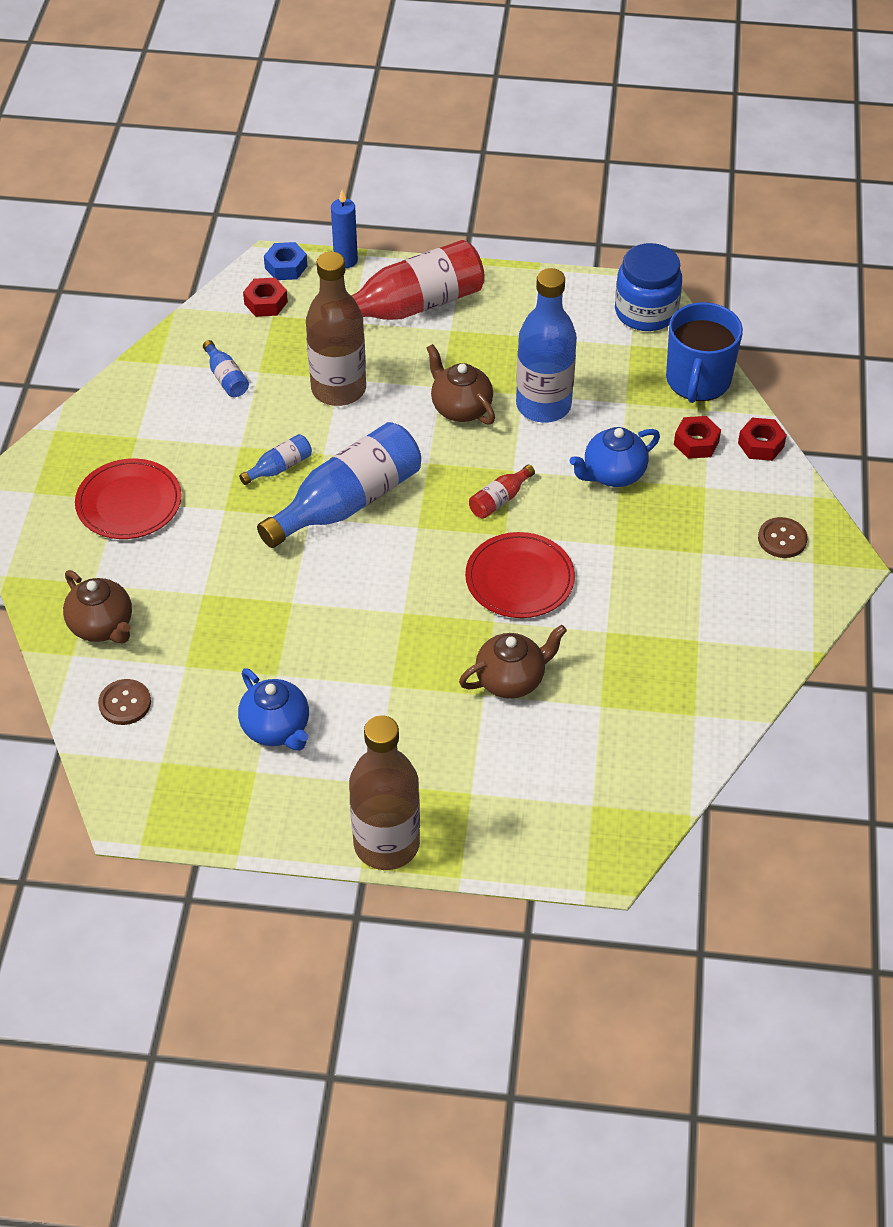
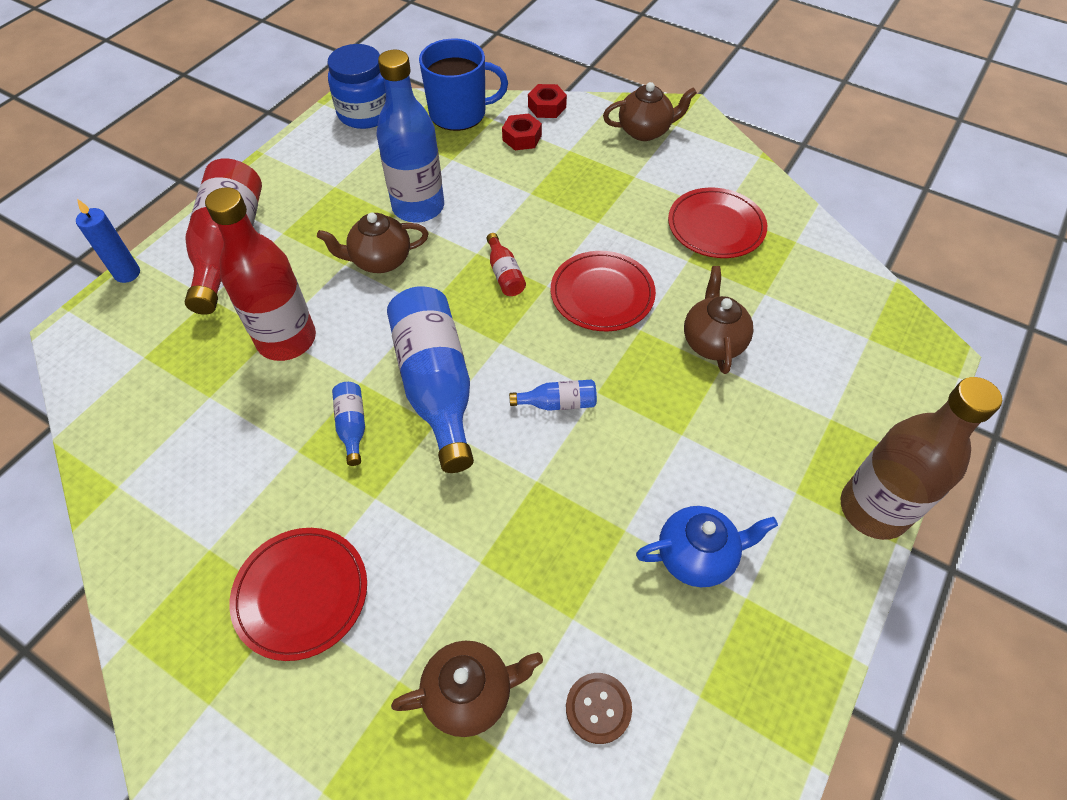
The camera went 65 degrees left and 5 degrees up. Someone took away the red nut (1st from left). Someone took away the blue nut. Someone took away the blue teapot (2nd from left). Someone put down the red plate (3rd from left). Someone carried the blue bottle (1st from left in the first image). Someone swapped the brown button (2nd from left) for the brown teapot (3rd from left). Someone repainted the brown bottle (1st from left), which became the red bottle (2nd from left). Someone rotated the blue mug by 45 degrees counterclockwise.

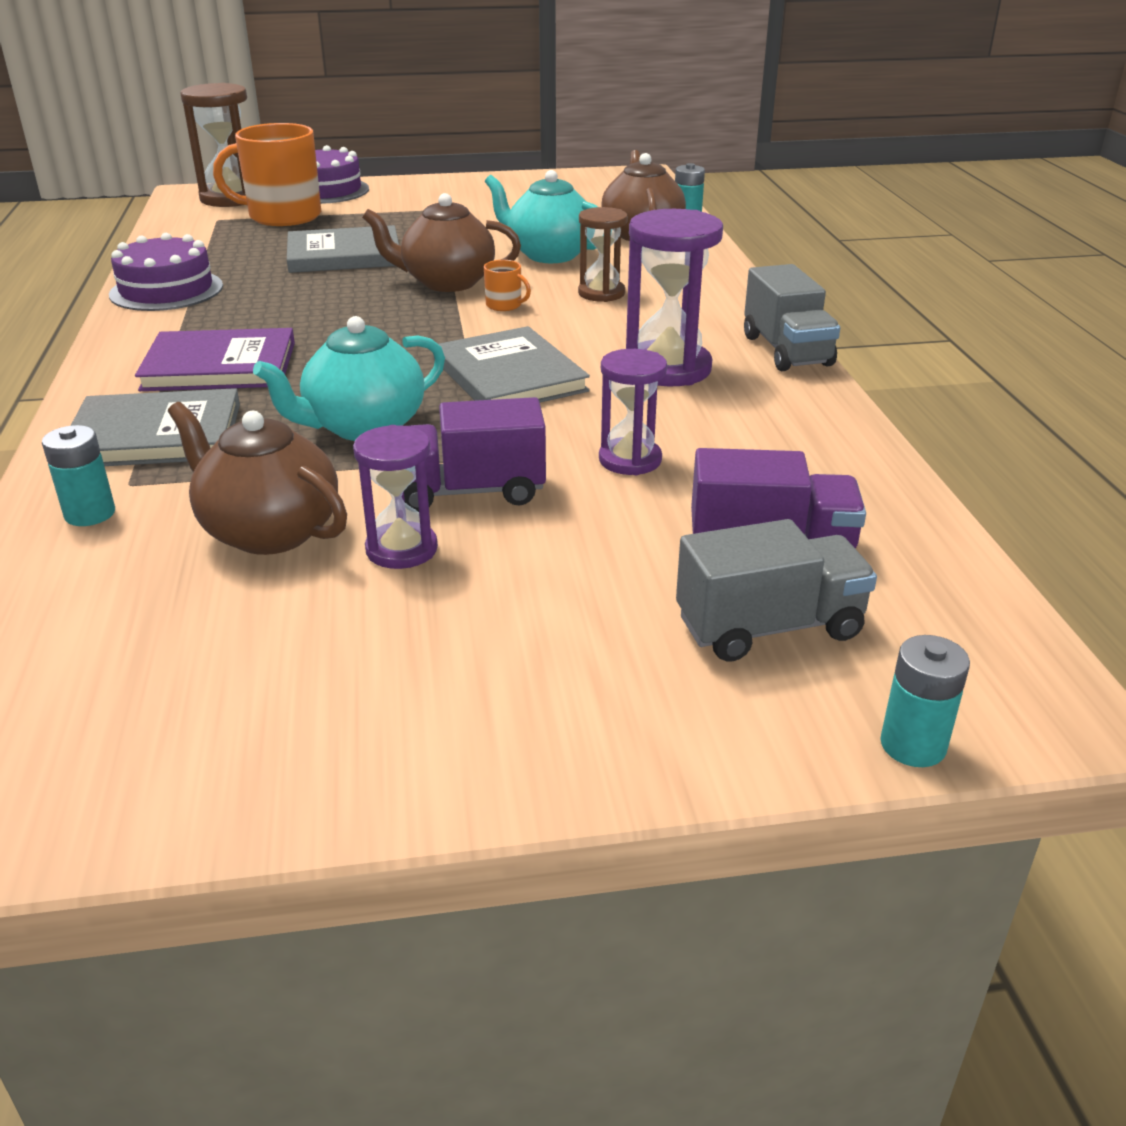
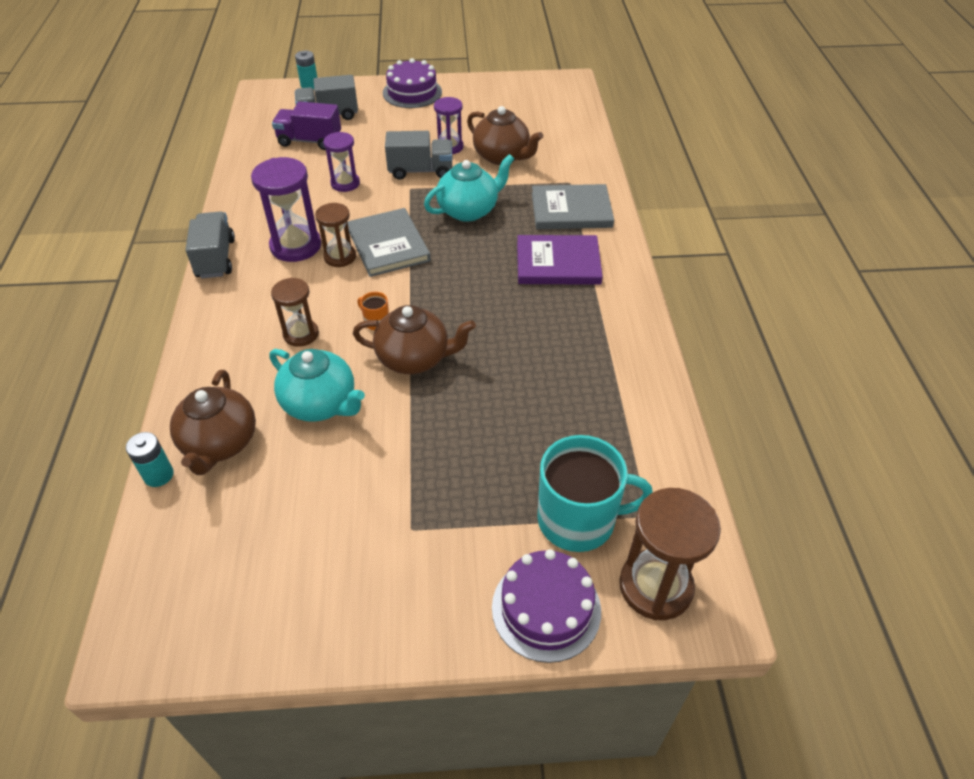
The camera went 175 degrees left and 15 degrees up. Someone took away the turquoise battery (1st from left). Someone took away the grey book (2nd from left). Someone put down the brown hourglass (2nd from left). Someone carried the purple cake (1st from left). Someone repainted the orange mug (1st from left), which became the turquoise mug. Someone repainted the purple truck (1st from left), which became the grey truck (3rd from left).

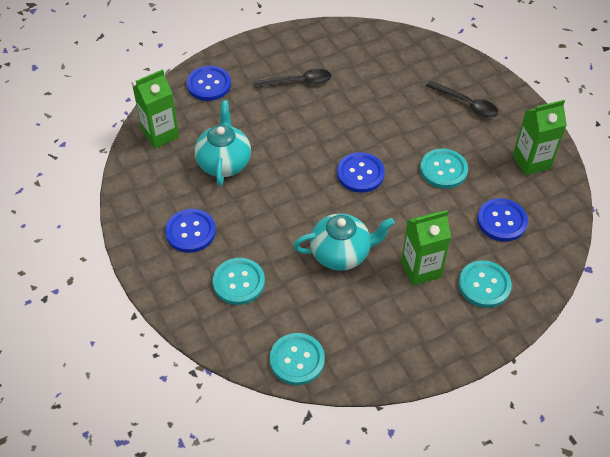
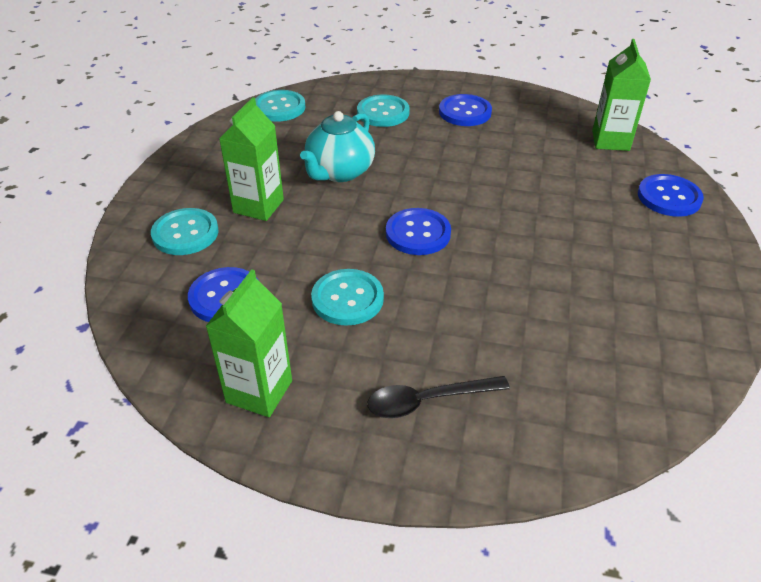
The camera went 130 degrees right and 10 degrees down. Someone took away the turquoise teapot (1st from left). Someone took away the black spoon (1st from left).

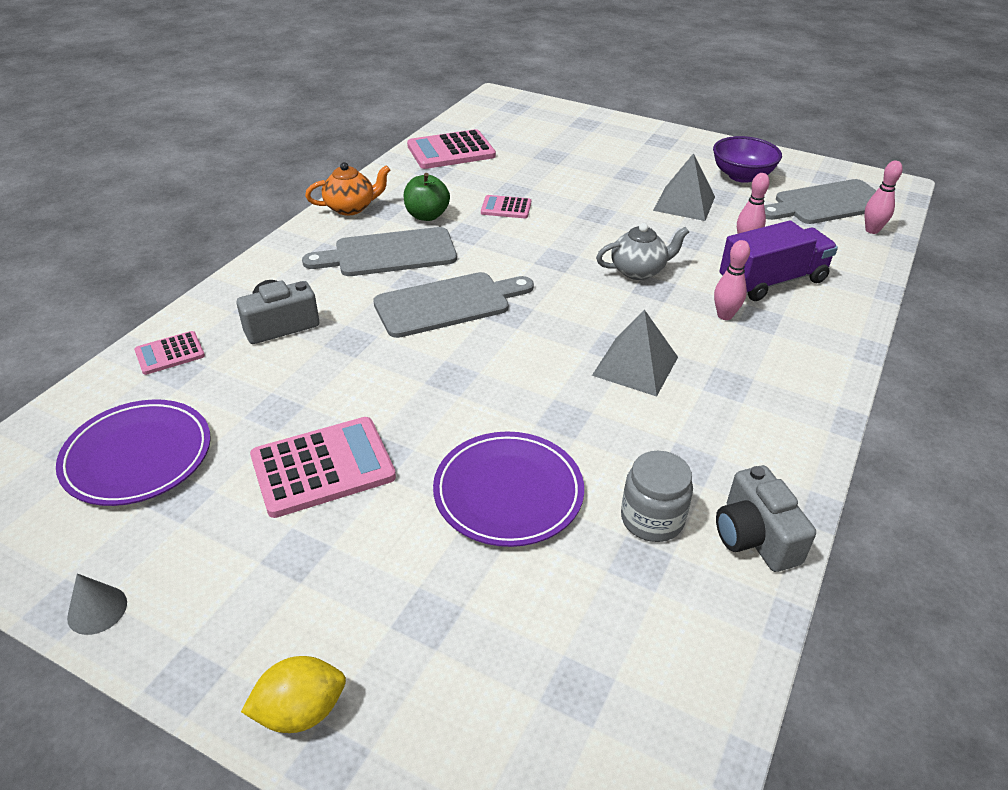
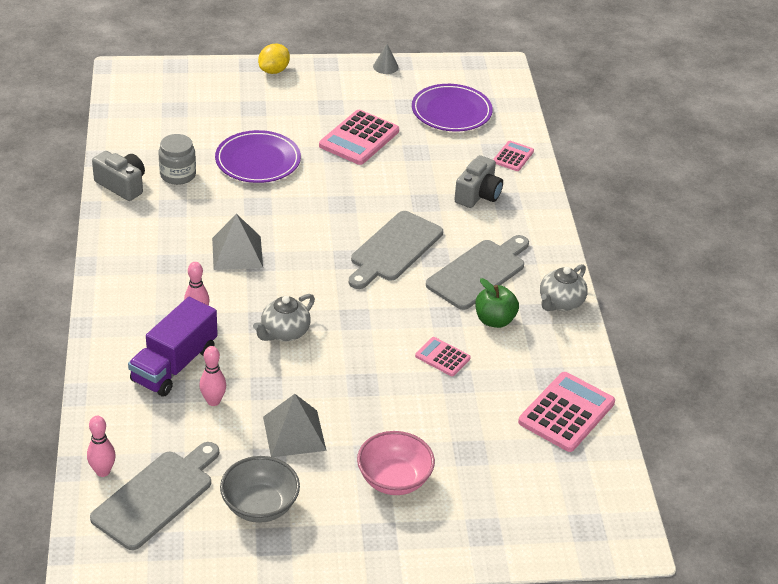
The camera went 145 degrees right and 0 degrees up. Someone put down the pink bowl. Someone repainted the orange teapot, which became the grey teapot (2nd from left). Someone repainted the purple bowl, which became the grey bowl. Someone rotated the pink calculator (4th from left in the first image) by 120 degrees counterclockwise.

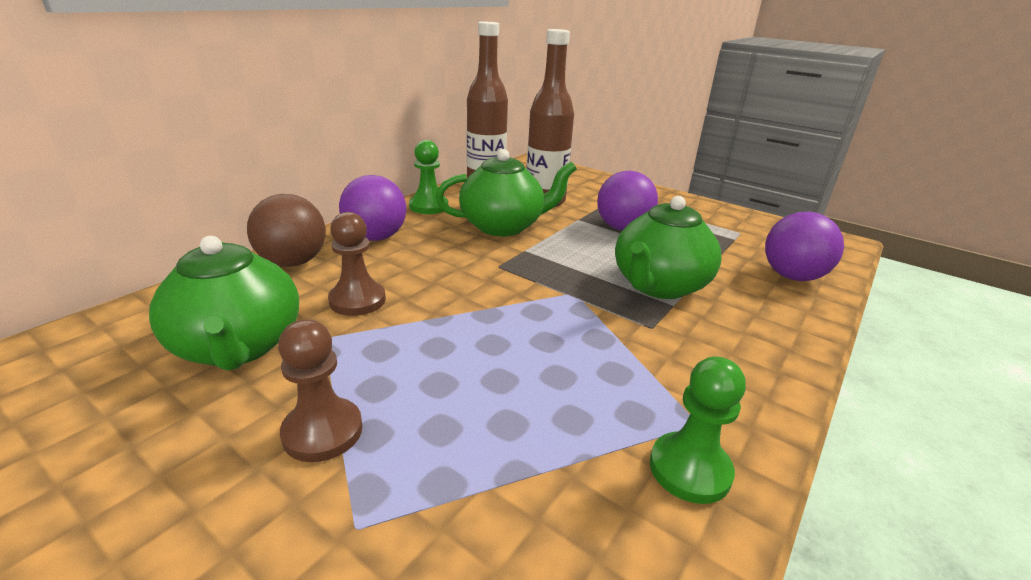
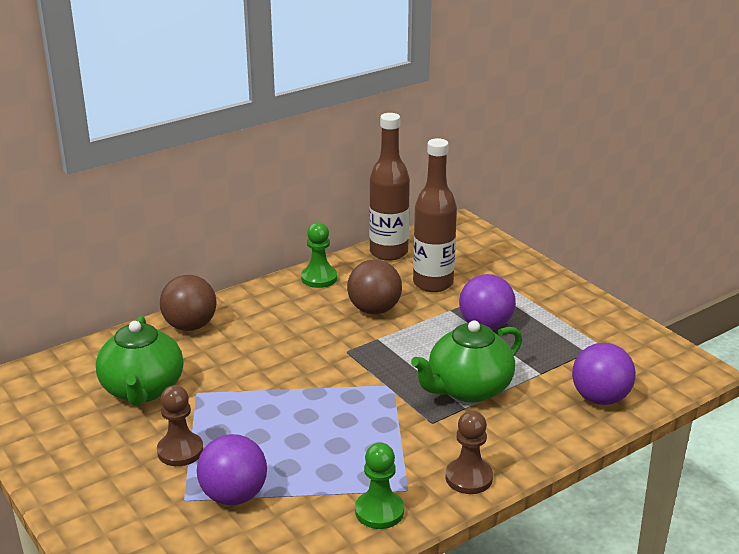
The camera went 20 degrees right and 0 degrees up. Someone carried the brown pawn (2nd from left). Someone carried the purple ball (1st from left). Someone swapped the green teapot (2nd from left) for the brown ball (2nd from left).

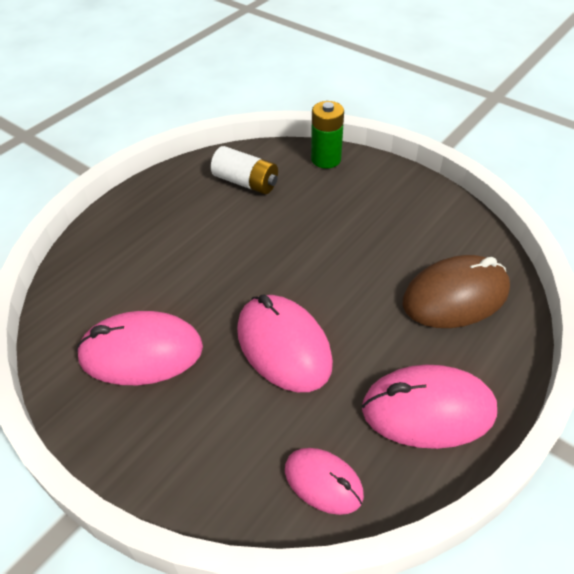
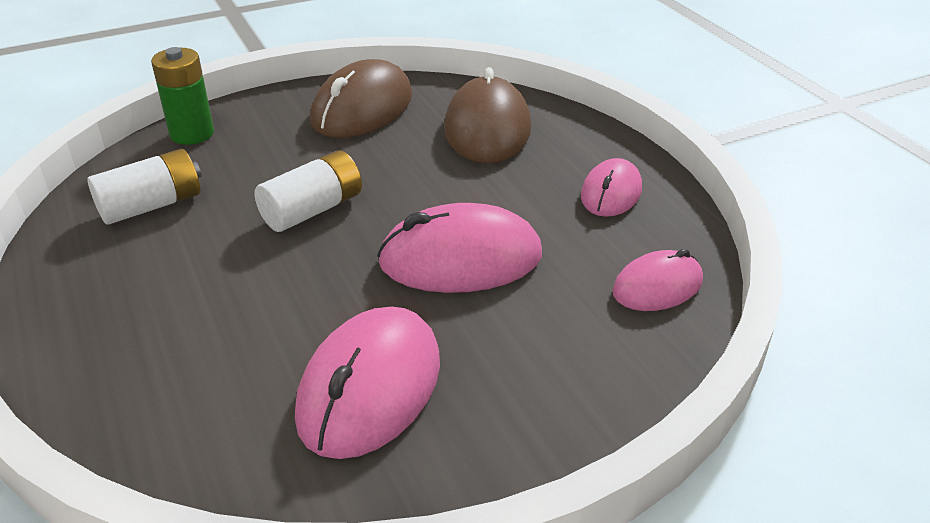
The camera went 65 degrees left and 10 degrees down. Someone put down the white battery (2nd from left). Someone put down the brown mouse (1st from left). Someone scaled the pink mouse (4th from left in the first image) by 0.60.

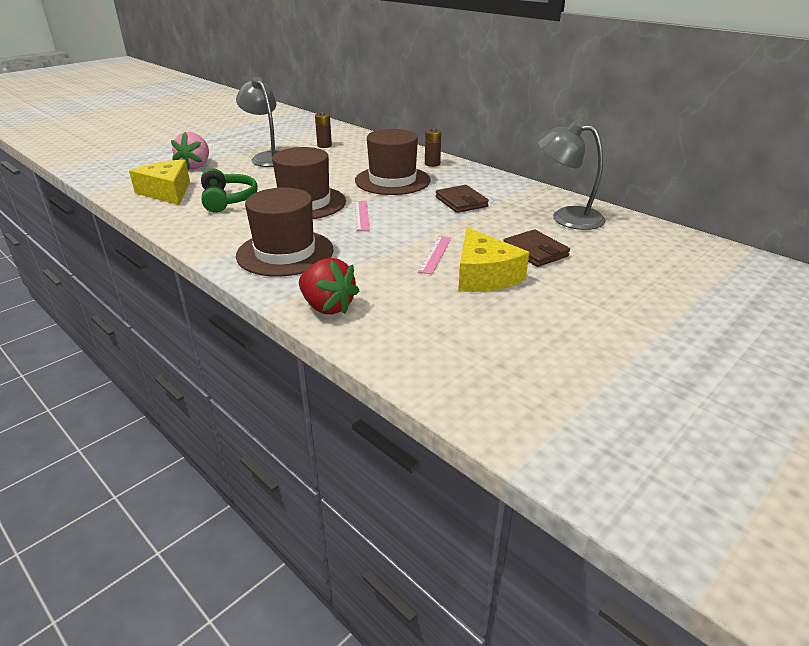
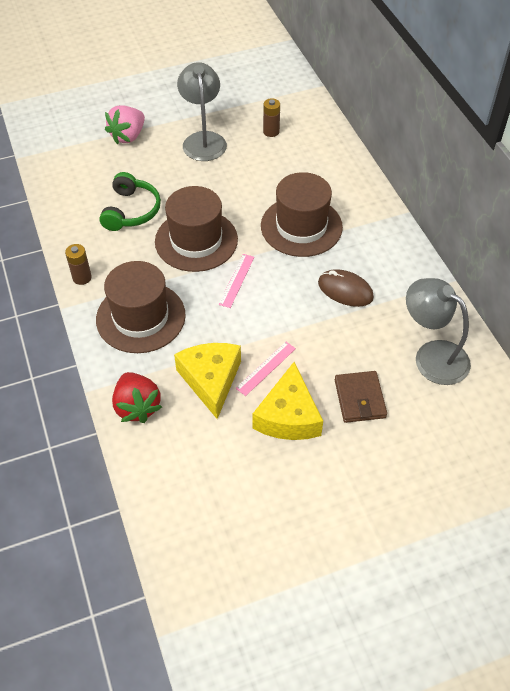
The camera went 25 degrees right and 20 degrees up. Someone carried the yellow cheese (1st from left). Someone carried the brown battery (2nd from left in the first image). Someone swapped the brown wallet (1st from left) for the brown mouse.

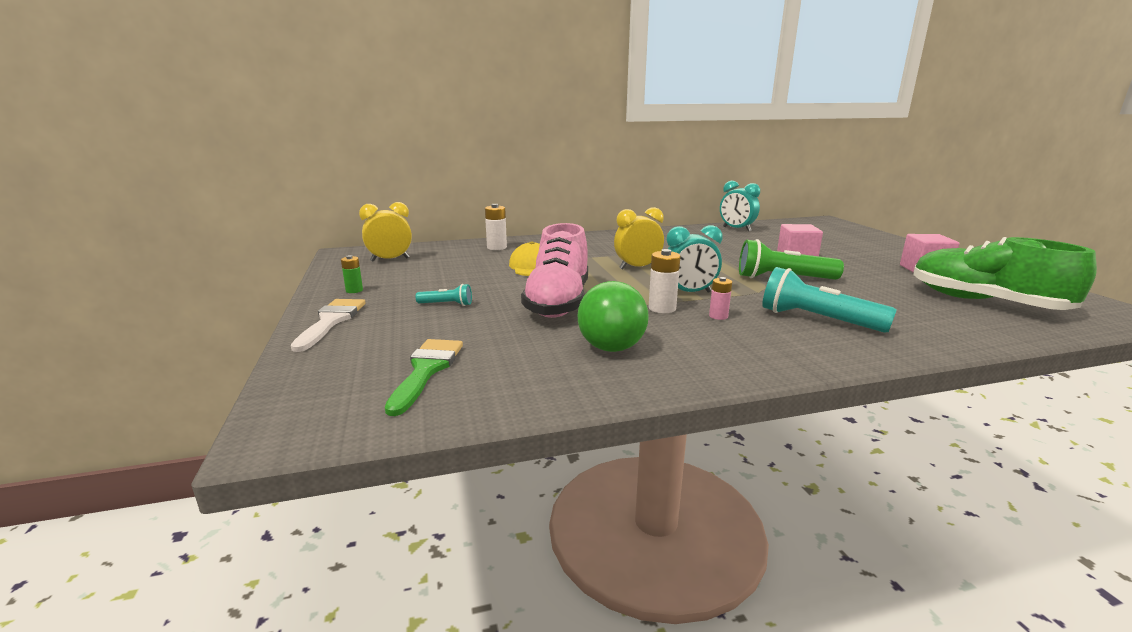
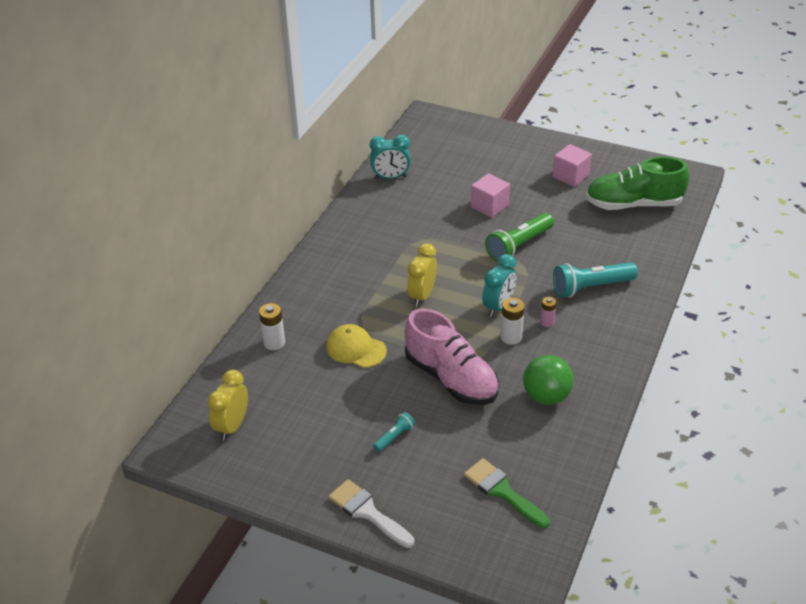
The camera went 50 degrees left and 20 degrees up. Someone took away the green battery.

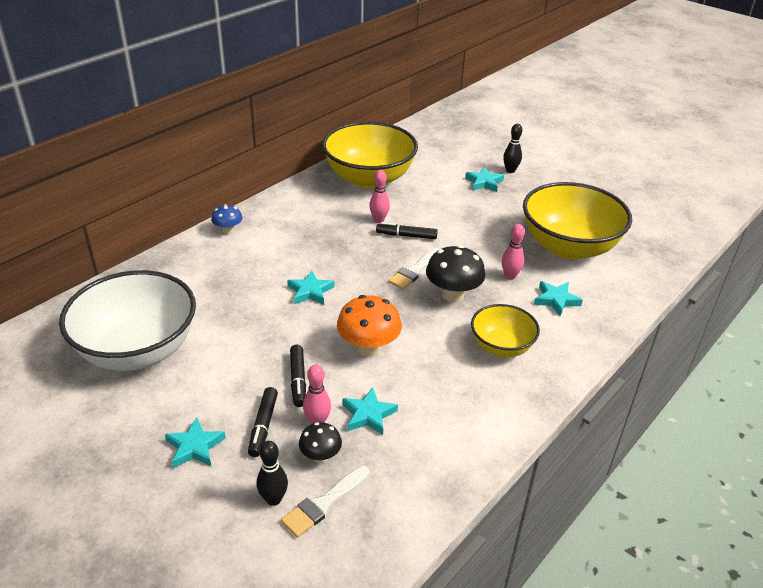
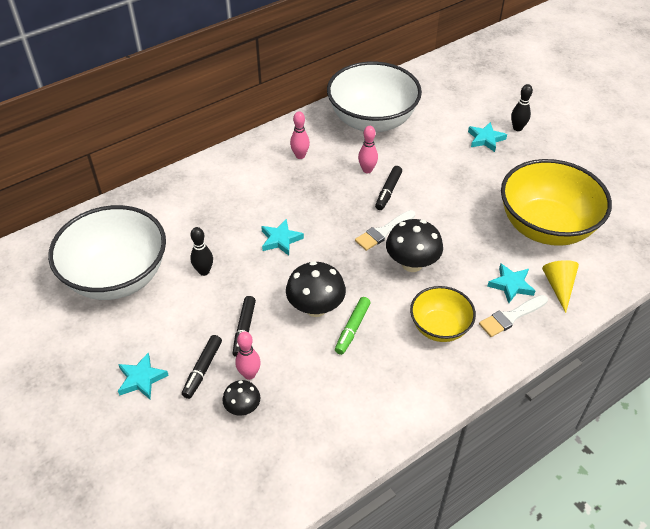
The camera went 15 degrees right and 10 degrees up. Someone took away the blue mushroom. Someone took away the turquoise star (3rd from left). Someone put down the green marker. Someone put down the yellow cone. Someone carried the black bowling pin (1st from left). Someone carried the white brush (1st from left in the first image). Someone carried the pink bowling pin (3rd from left in the first image). Someone repainted the yellow bowl (1st from left), which became the white bowl (2nd from left). Someone repainted the orange mushroom, which became the black mushroom (2nd from left). Someone rotated the black marker (3rd from left) by 90 degrees counterclockwise.

